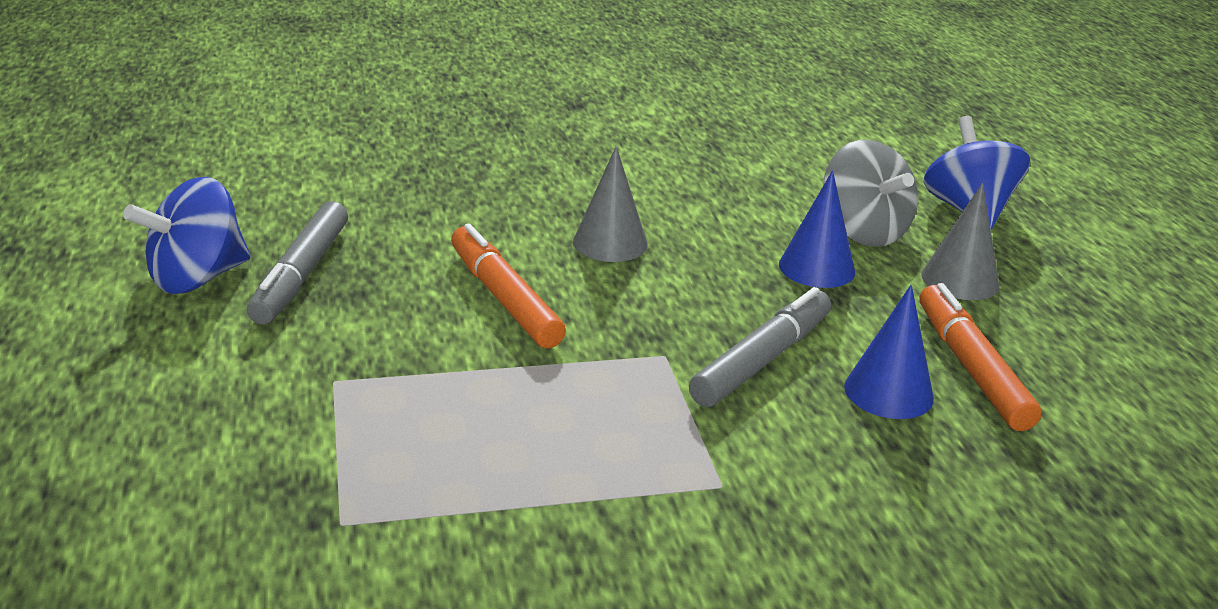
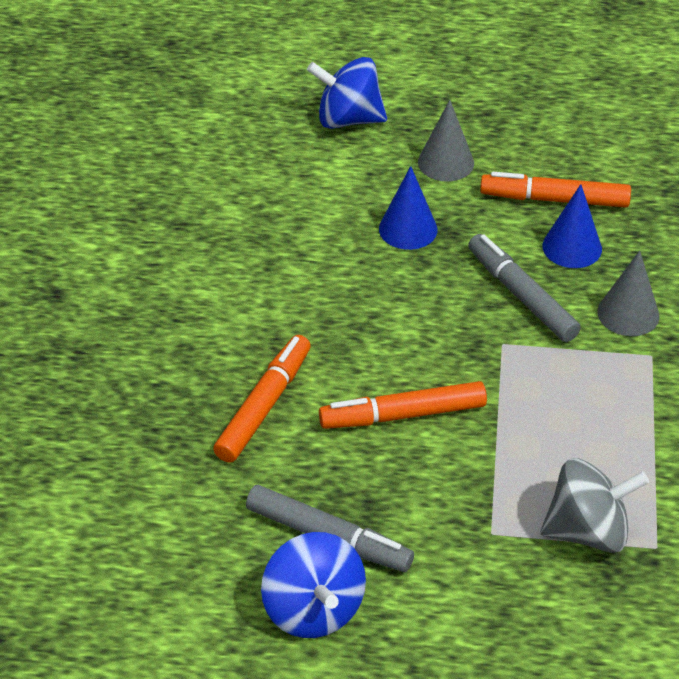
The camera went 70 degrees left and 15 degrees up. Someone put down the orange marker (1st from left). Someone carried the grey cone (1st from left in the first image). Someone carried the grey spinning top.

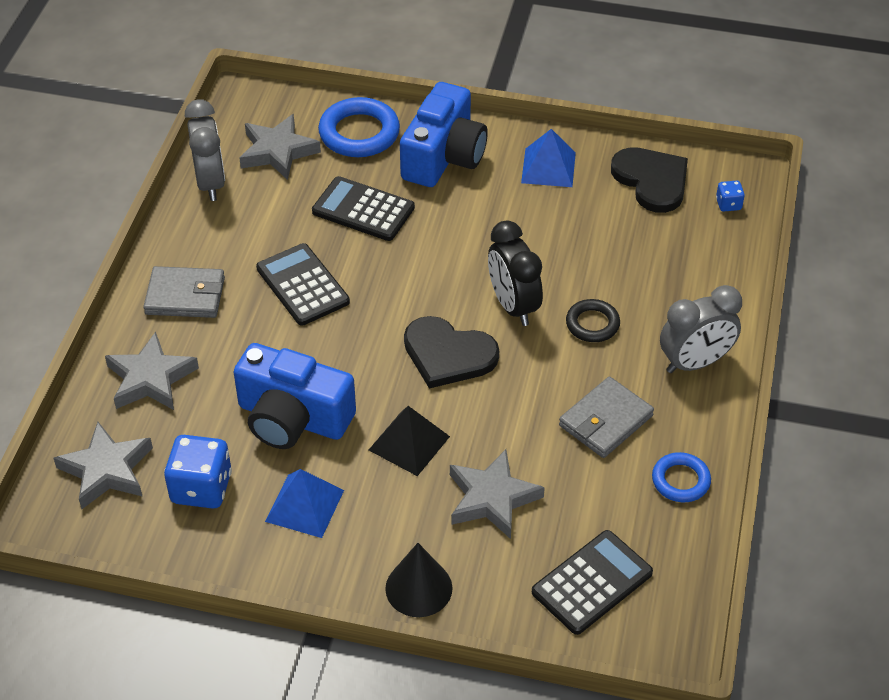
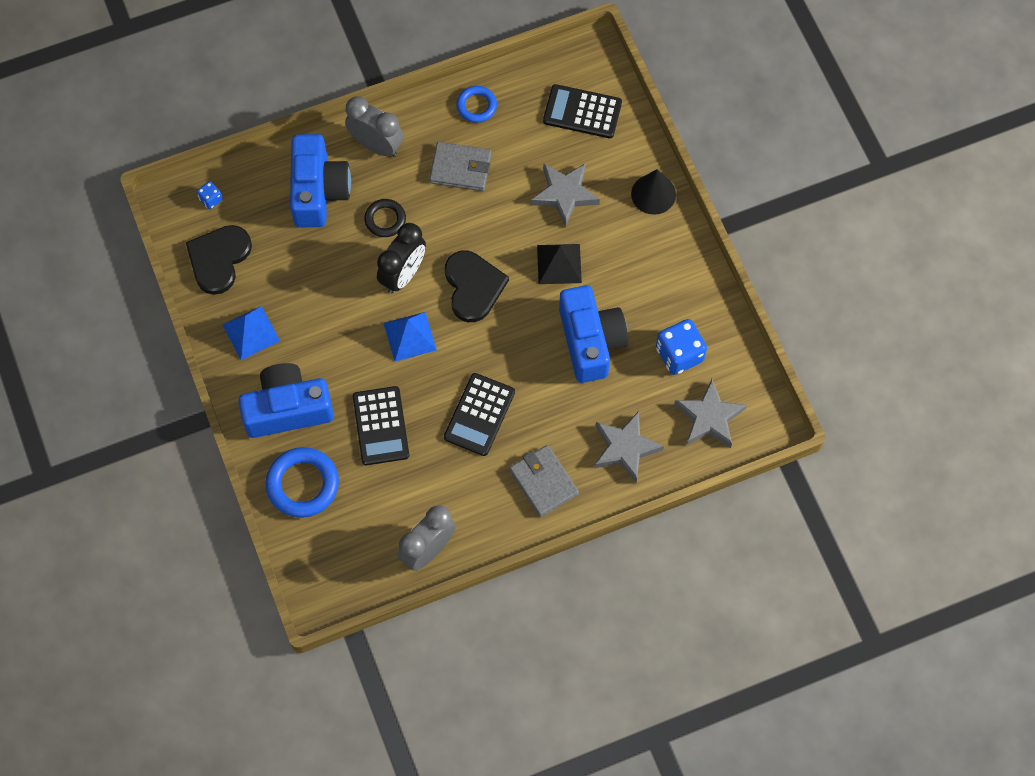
The camera went 125 degrees left and 20 degrees up. Someone took away the grey star (3rd from left). Someone put down the blue camera (2nd from left). Someone carried the blue pyramid (1st from left in the first image).

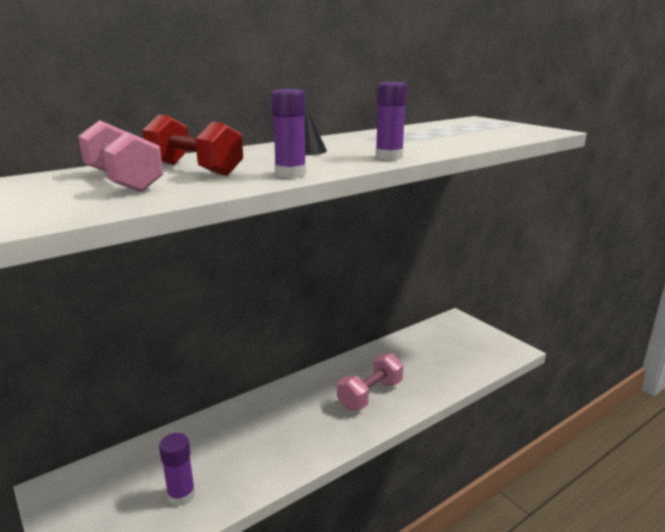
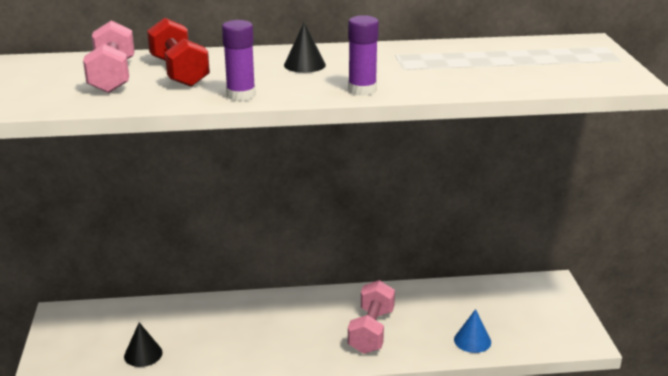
The camera went 30 degrees right and 5 degrees up. Someone put down the blue cone. Someone swapped the purple glue stick (1st from left) for the black cone (1st from left). Someone rotated the pink dumbbell (2nd from left) by 60 degrees counterclockwise.

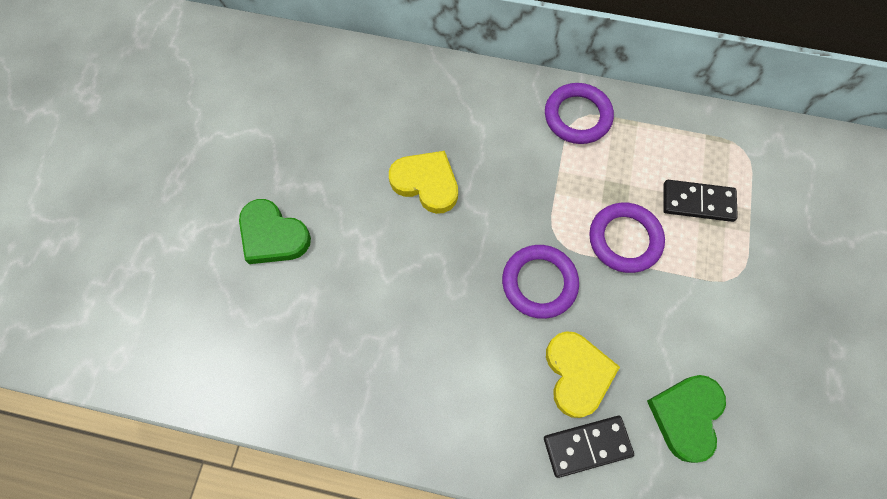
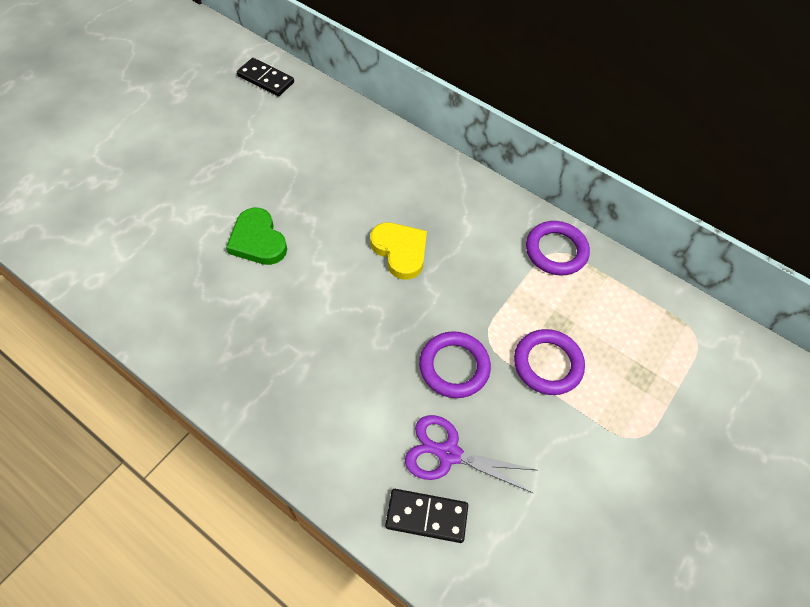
The camera went 20 degrees right and 10 degrees down. Someone took away the green heart (2nd from left). Someone carried the black domino (2nd from left in the first image). Someone swapped the yellow heart (2nd from left) for the purple scissors.

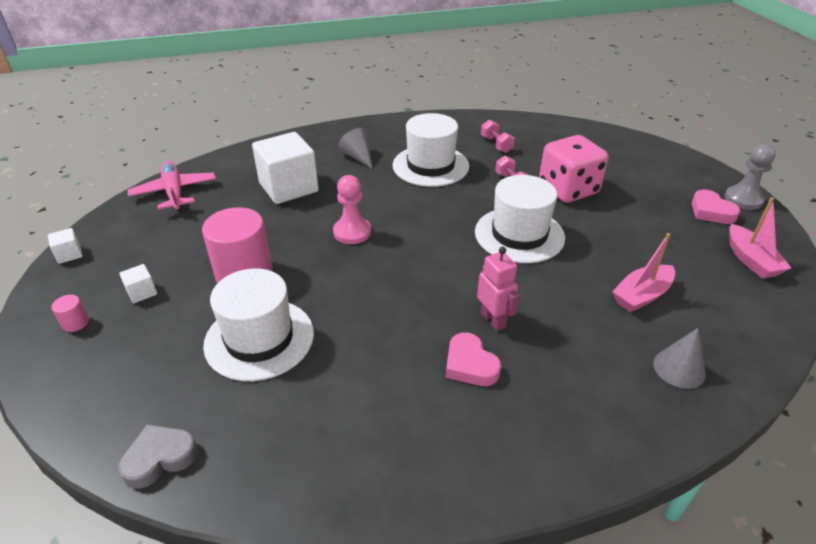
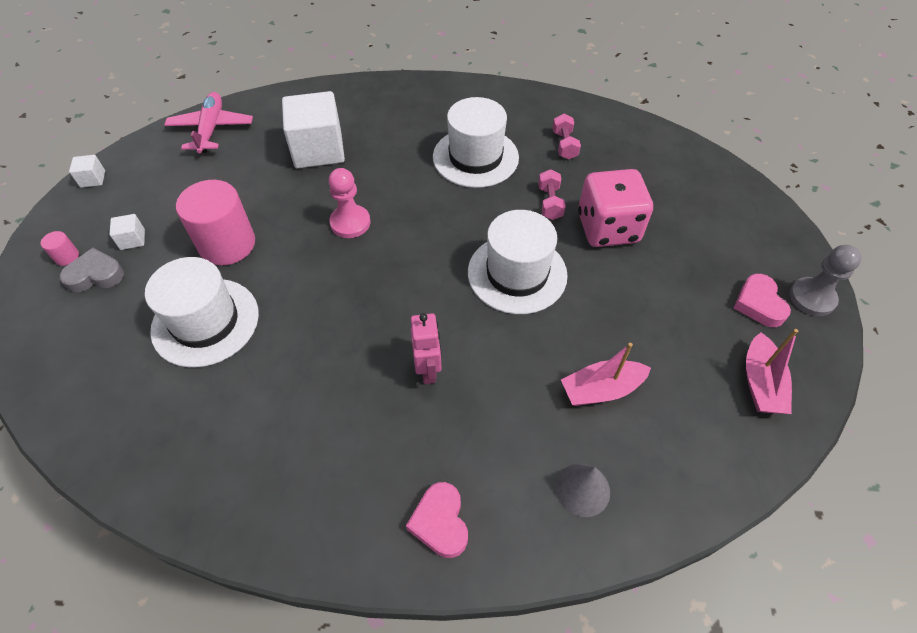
The camera went 20 degrees right and 15 degrees up. Someone took away the grey cone (1st from left). Someone carried the grey heart. Someone carried the pink heart (1st from left).

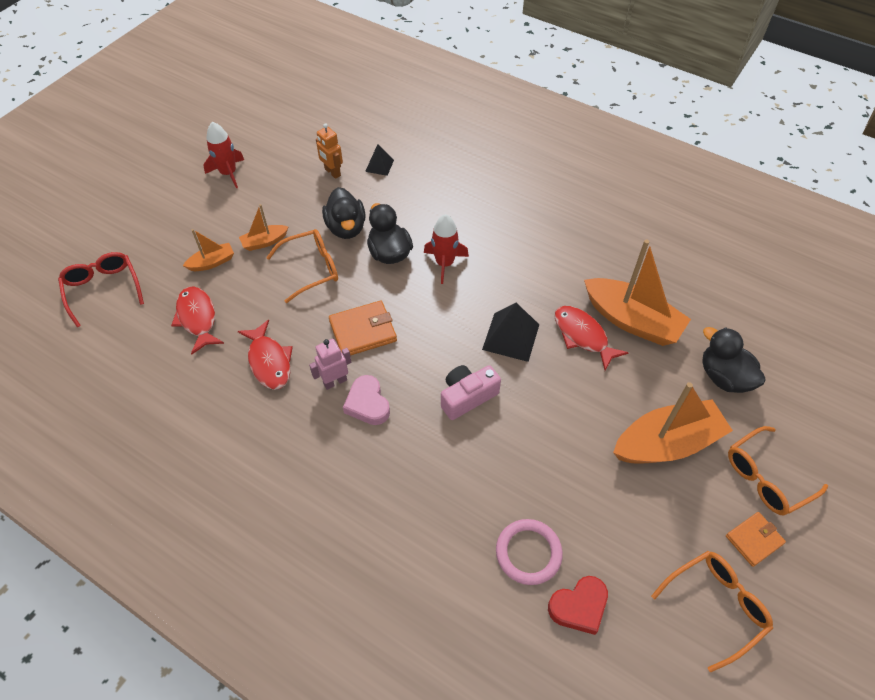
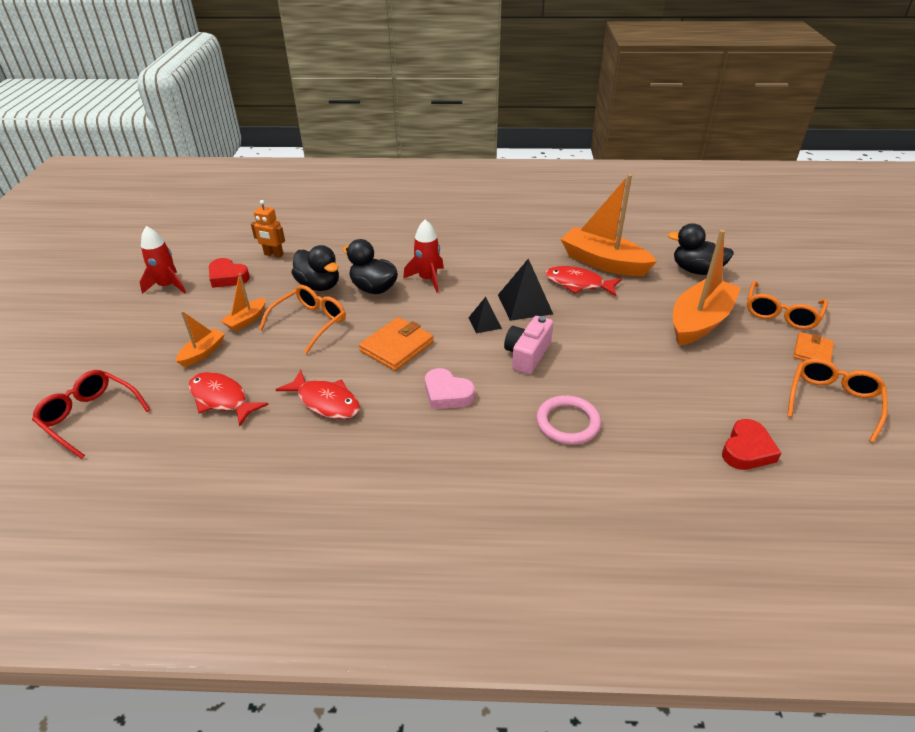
The camera went 30 degrees left and 15 degrees down. Someone took away the pink robot. Someone put down the red heart (1st from left). Someone carried the black pyramid (1st from left). Someone carried the pink ring. Someone rotated the orange boat (3rd from left) by 150 degrees counterclockwise.

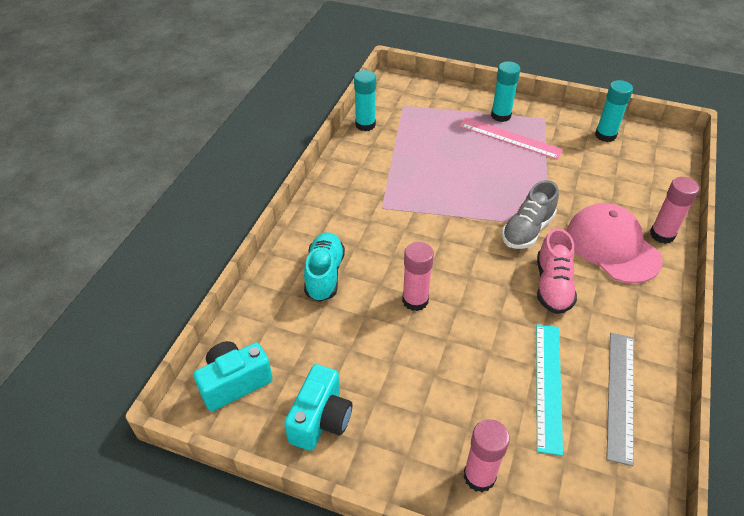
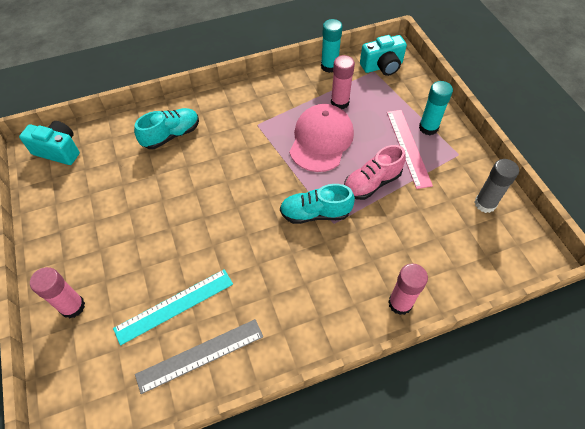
The camera went 50 degrees right and 10 degrees up. Someone carried the turquoise camera (2nd from left). Someone carried the pink glue stick (1st from left in the first image). Someone carried the pink shoe. Someone carried the pink cap. Someone repainted the grey shoe, which became the turquoise shoe (2nd from left). Someone repainted the turquoise glue stick (3rd from left), which became the grey glue stick.

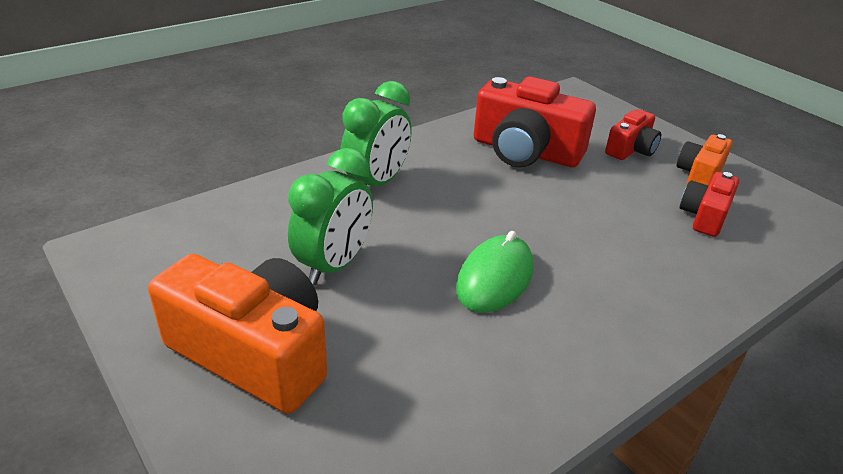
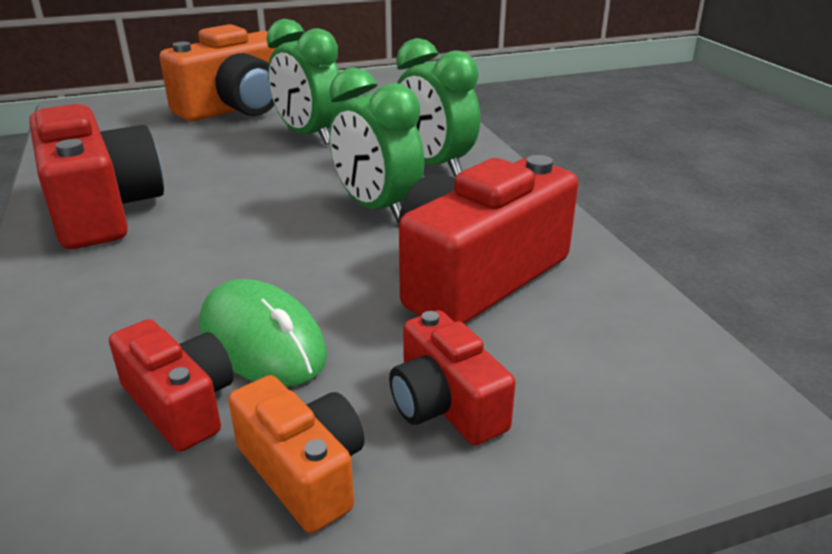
The camera went 110 degrees right and 5 degrees down. Someone put down the red camera (1st from left). Someone put down the green clock (2nd from left). Someone carried the green mouse.

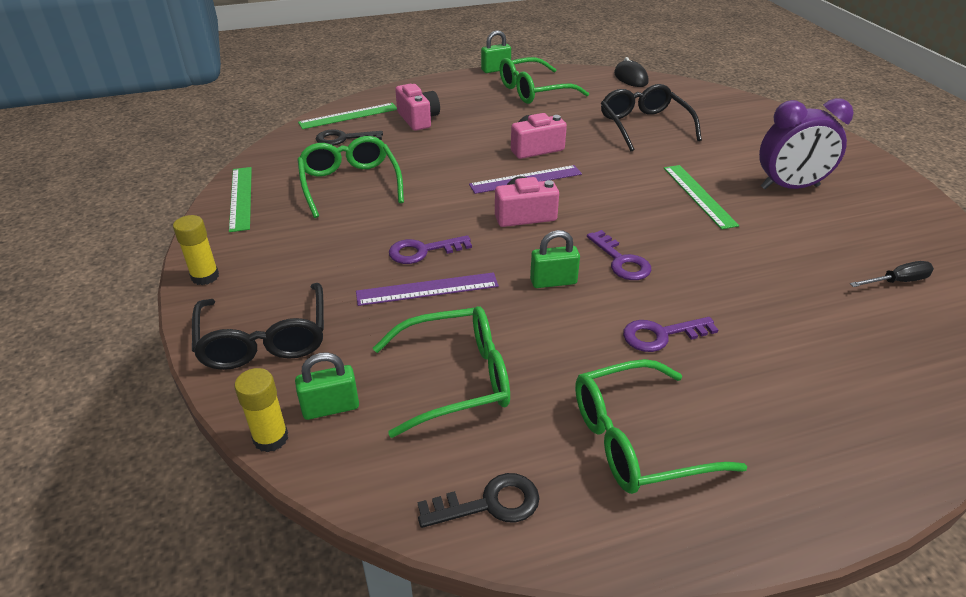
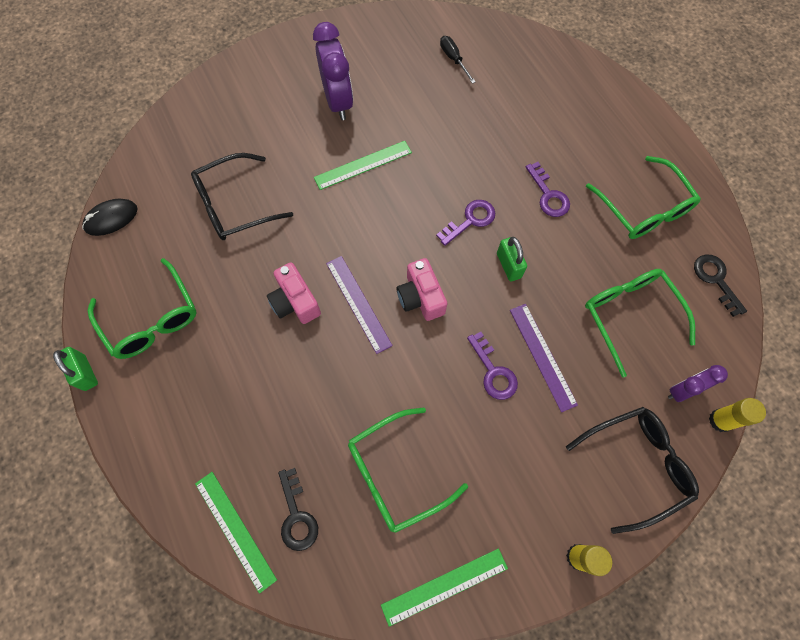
The camera went 100 degrees left and 30 degrees up. Someone took away the pink camera (1st from left). Someone swapped the green padlock (1st from left) for the purple clock (2nd from left).

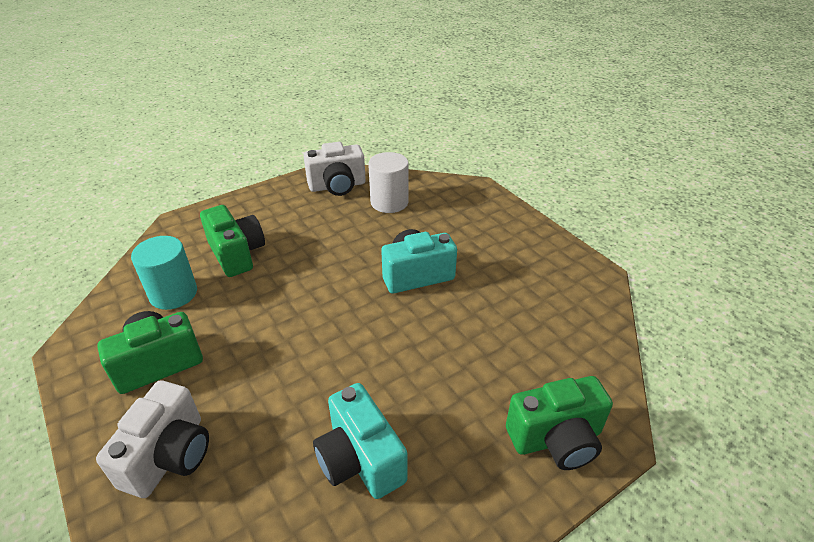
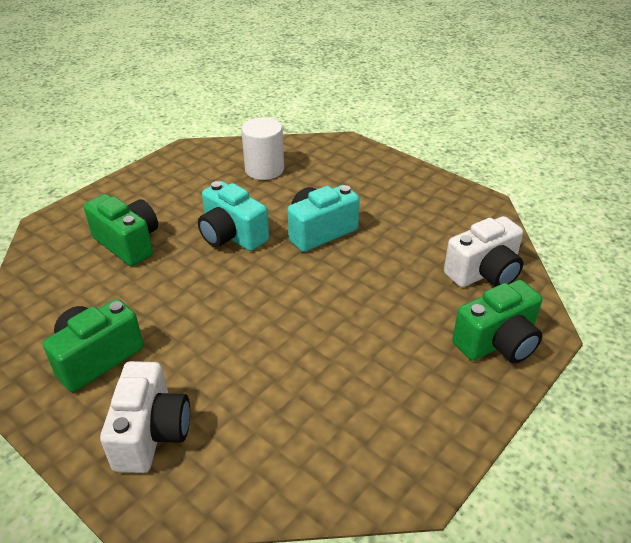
The camera went 15 degrees left and 0 degrees up. Someone took away the turquoise cylinder. Someone carried the white camera (2nd from left). Someone carried the turquoise camera (1st from left).

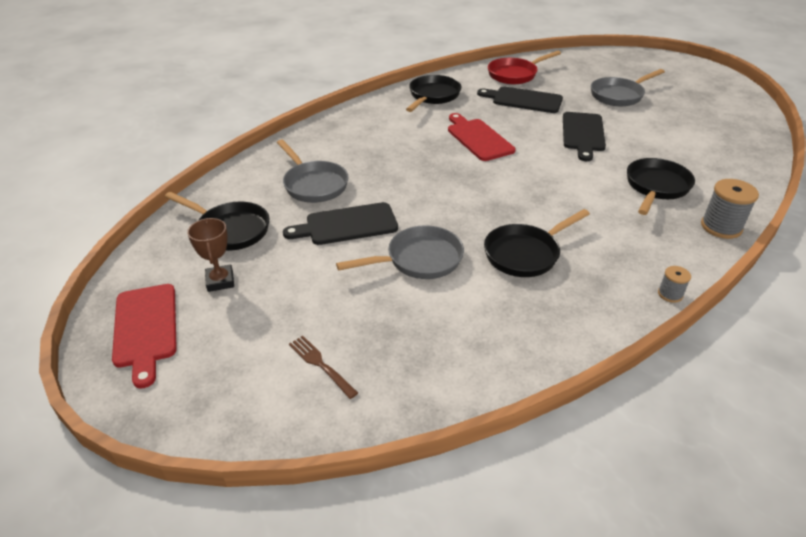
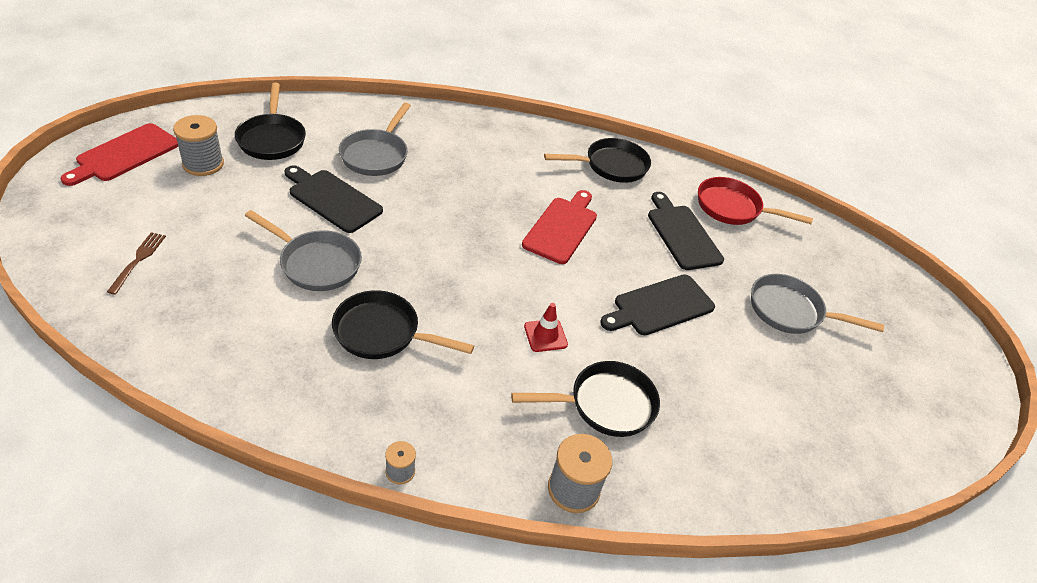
The camera went 45 degrees right and 5 degrees up. Someone put down the red traffic cone. Someone swapped the brown trophy for the grey spool (1st from left).

